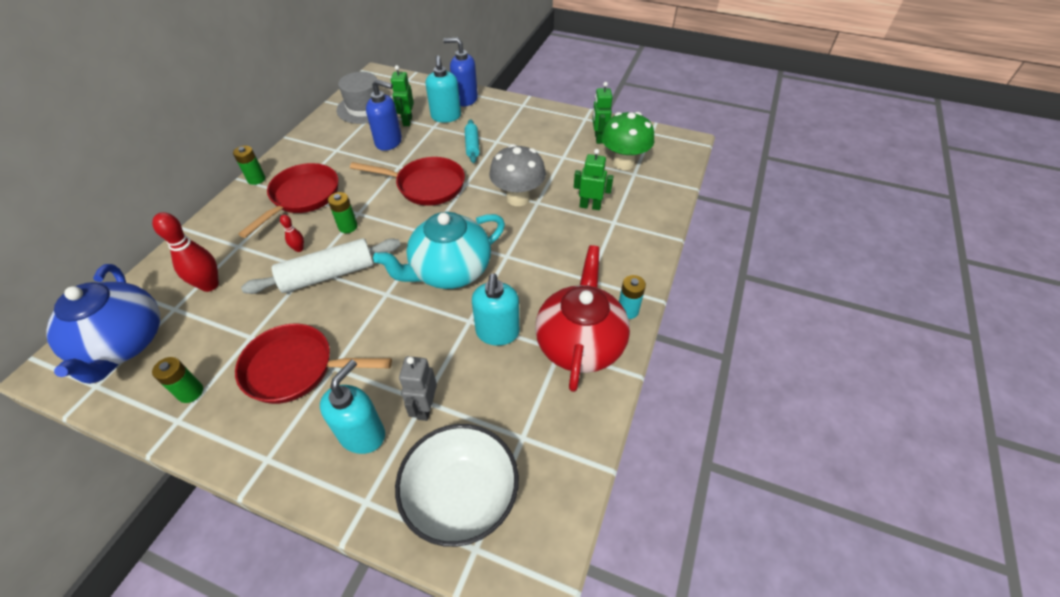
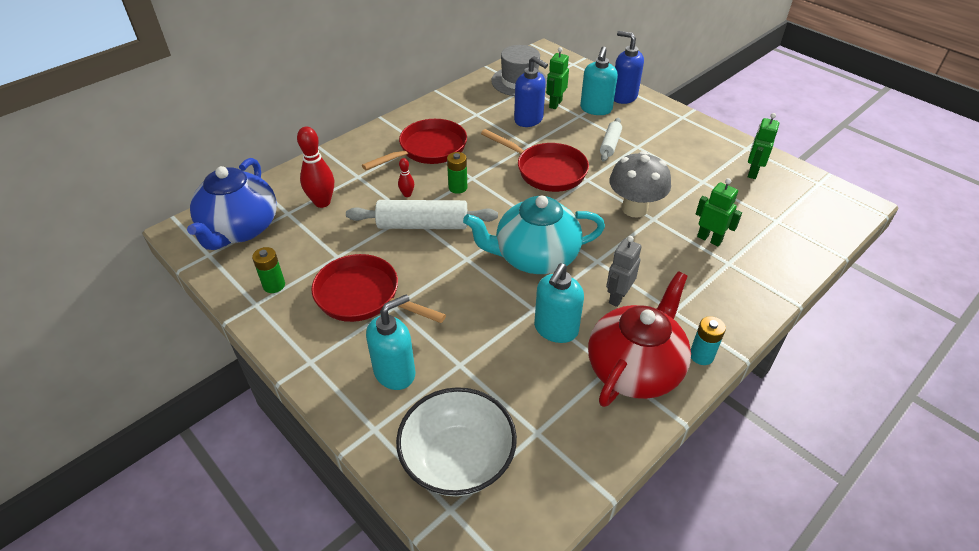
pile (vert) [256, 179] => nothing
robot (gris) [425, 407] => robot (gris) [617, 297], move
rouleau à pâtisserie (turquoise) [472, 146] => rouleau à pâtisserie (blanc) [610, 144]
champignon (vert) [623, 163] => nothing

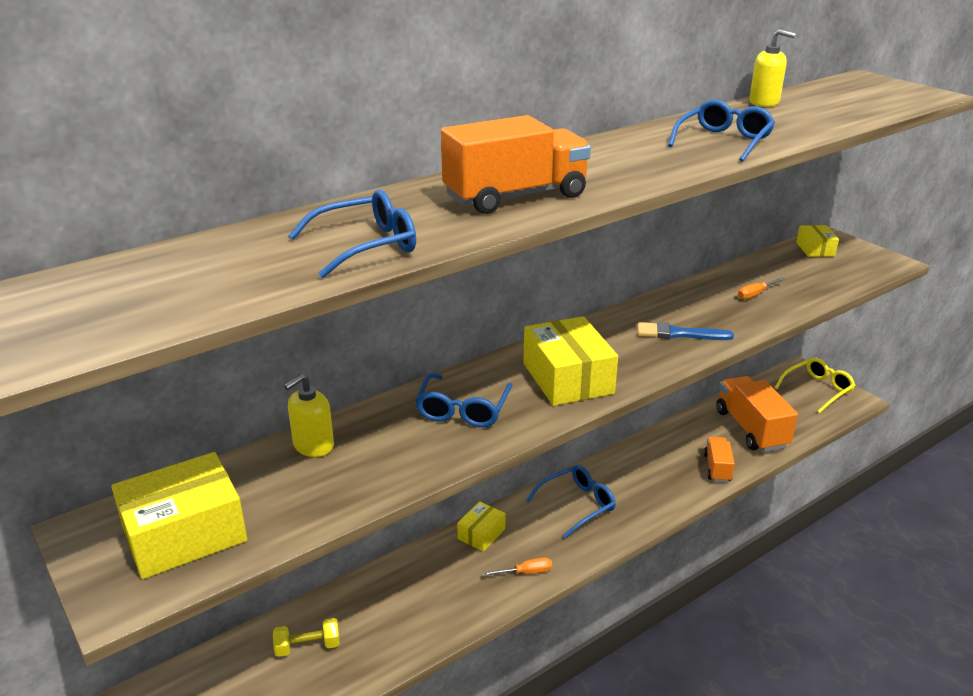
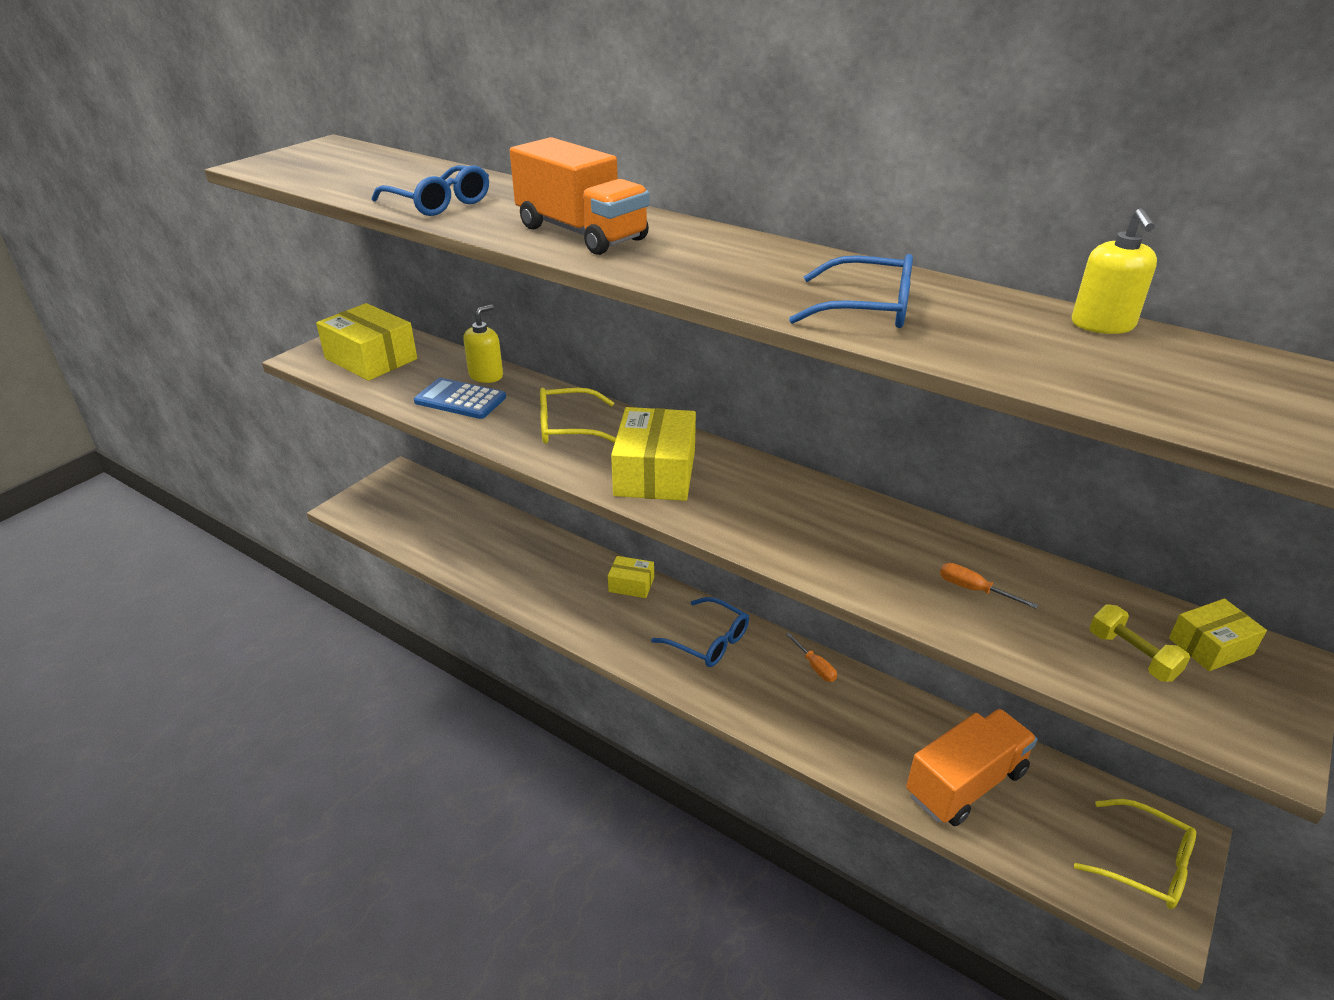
haltère (jaune) [308, 646] => haltère (jaune) [1132, 656], move
distributeur de savon (jaune) [313, 446] => distributeur de savon (jaune) [486, 375], 105 degrees clockwise
lunettes (bleu) [463, 409] => lunettes (jaune) [569, 427]
tournevis (orange) [526, 572] => tournevis (orange) [815, 666], move
boîte (jaune) [567, 378] => boîte (jaune) [655, 473], 45 degrees counterclockwise
pinceau (bleu) [679, 334] => nothing
camion (orange) [717, 468] => nothing
nothing => calculatrice (bleu) [460, 400]

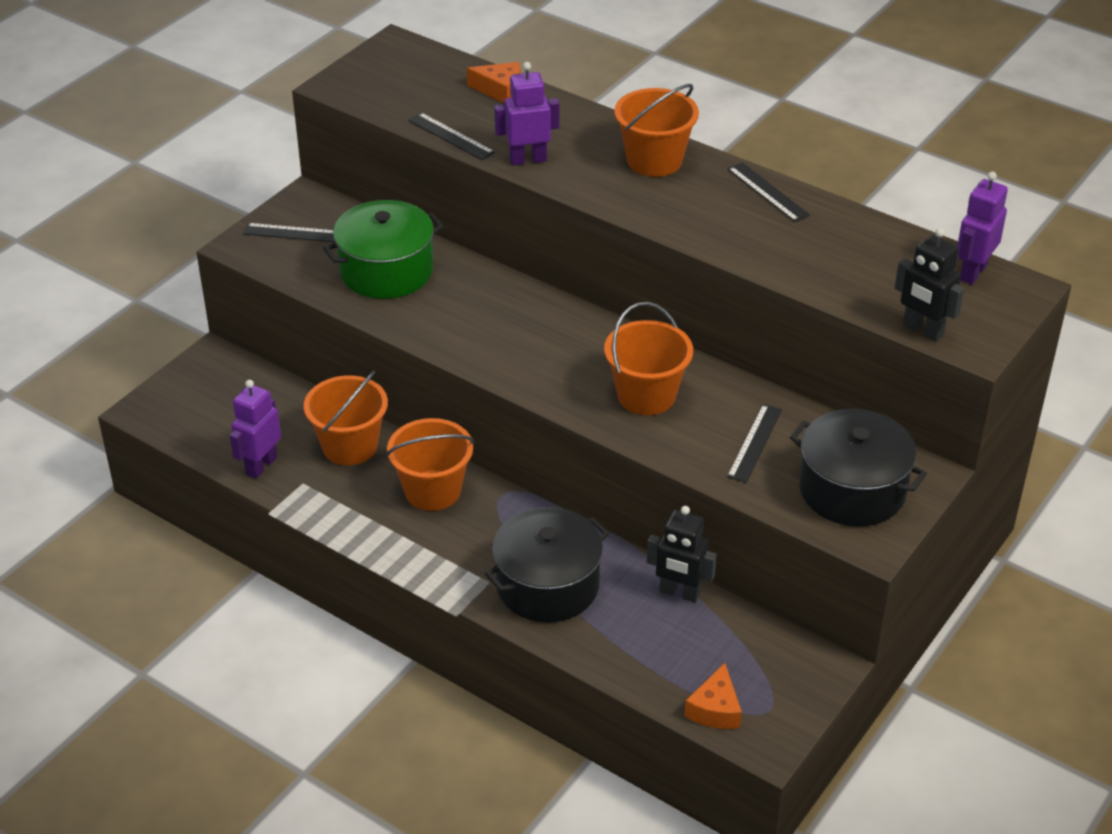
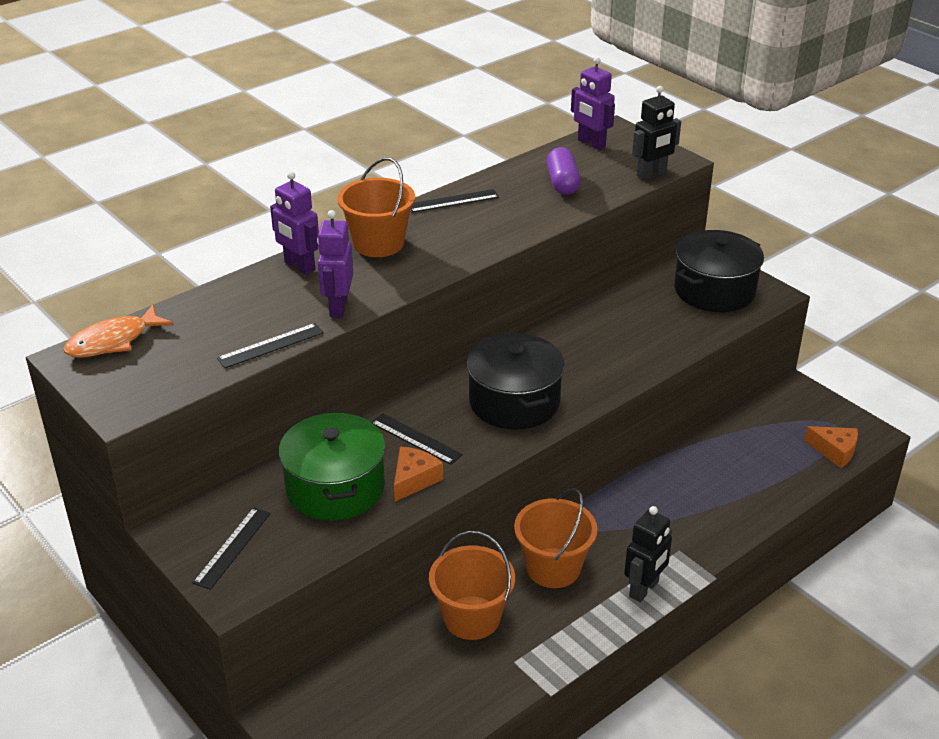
robot (violet) [261, 465] => robot (violet) [299, 266], move
fromage (orange) [500, 90] => fromage (orange) [414, 479], move
marmite (noir) [547, 585] => marmite (noir) [514, 402], move
seau (orange) [646, 395] => nothing
robot (noir) [679, 593] => robot (noir) [644, 589], move
règle (noir) [755, 443] => règle (noir) [416, 439], move
nothing => poisson (orange) [113, 341]
nothing => gélule (violet) [562, 183]

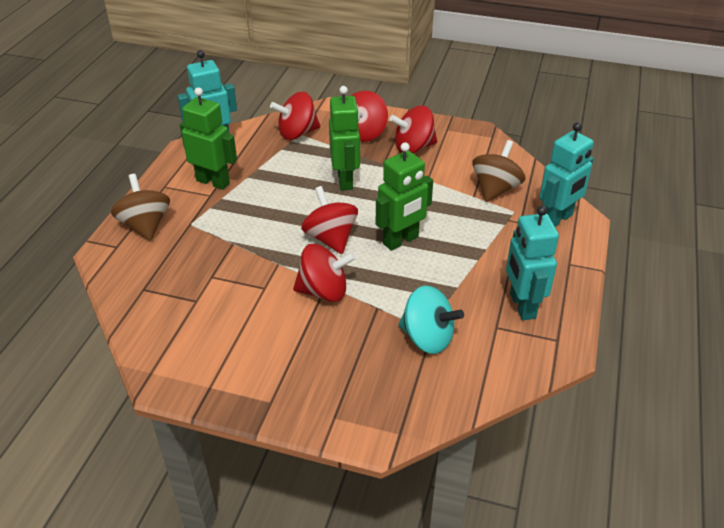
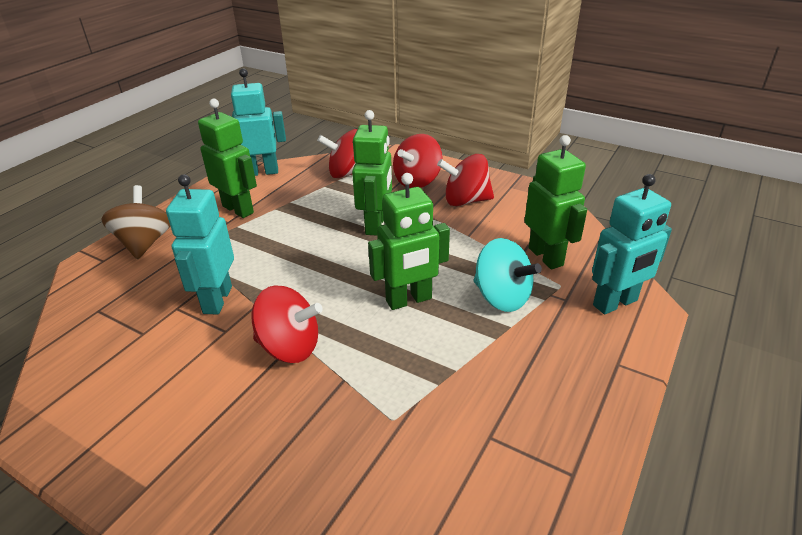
toupie (rouge) [330, 238] => nothing
toupie (turquoise) [427, 338] => toupie (turquoise) [501, 297], move
toupie (marron) [495, 189] => robot (vert) [546, 256]
robot (turquoise) [522, 306] => robot (turquoise) [217, 300], move

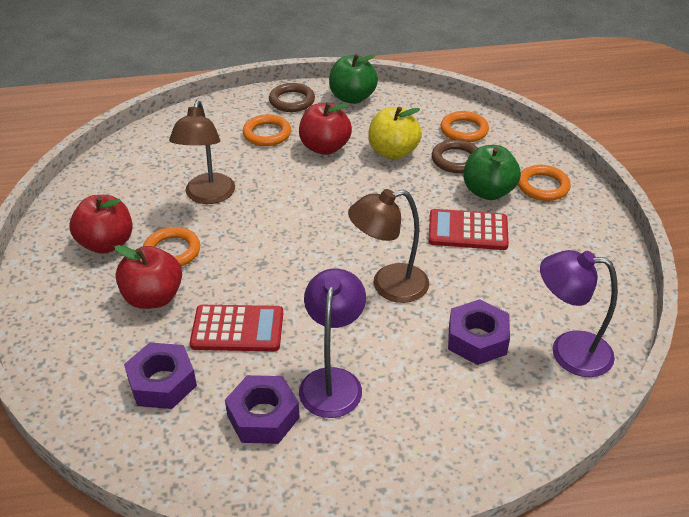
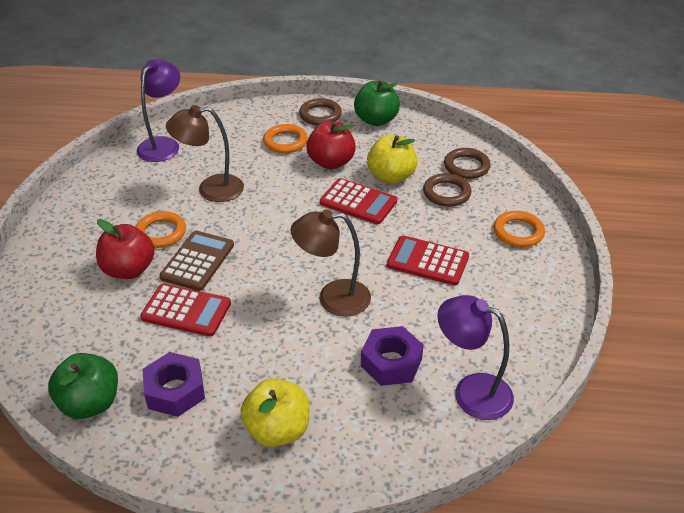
pomme (rouge) [106, 243] => nothing
écrou (violet) [162, 383] => nothing
lampe (marron) [208, 196] => lampe (marron) [211, 189], 60 degrees clockwise
lampe (violet) [332, 381] => lampe (violet) [163, 144], move
anneau (orange) [464, 130] => anneau (marron) [466, 166]
pomme (vert) [488, 191] => pomme (vert) [90, 403], move
nothing => calculatrice (marron) [198, 261]
nothing => pomme (jaune) [277, 430]
nothing => calculatrice (rouge) [358, 202]

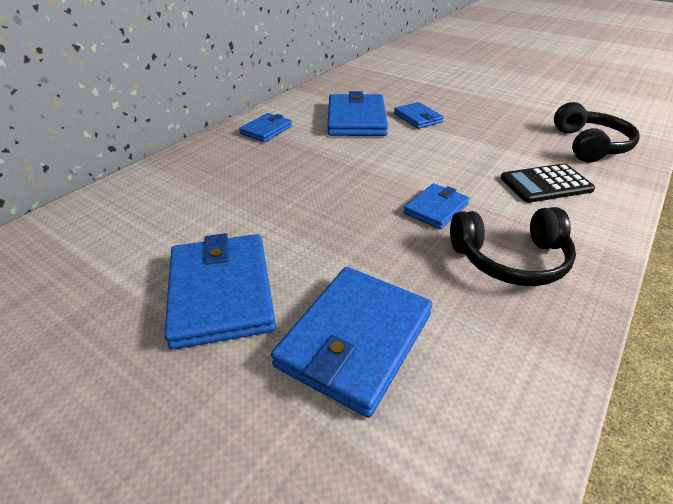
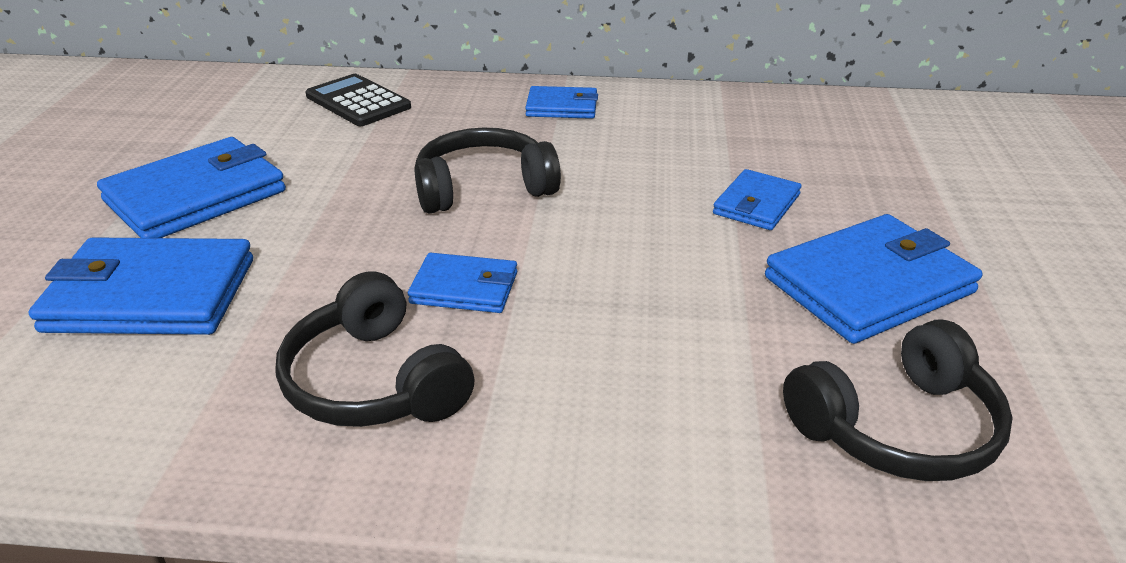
portefeuille (bleu) [356, 119] => portefeuille (bleu) [869, 285], move
calculatrice (noir) [546, 184] => calculatrice (noir) [358, 102], move
nothing => casque audio (noir) [483, 188]

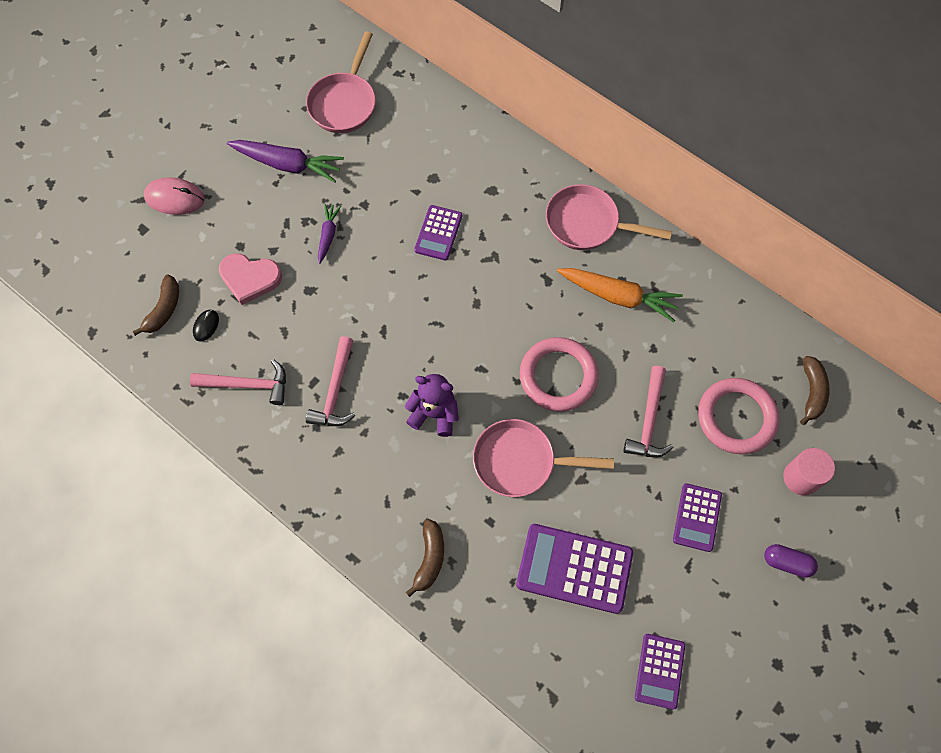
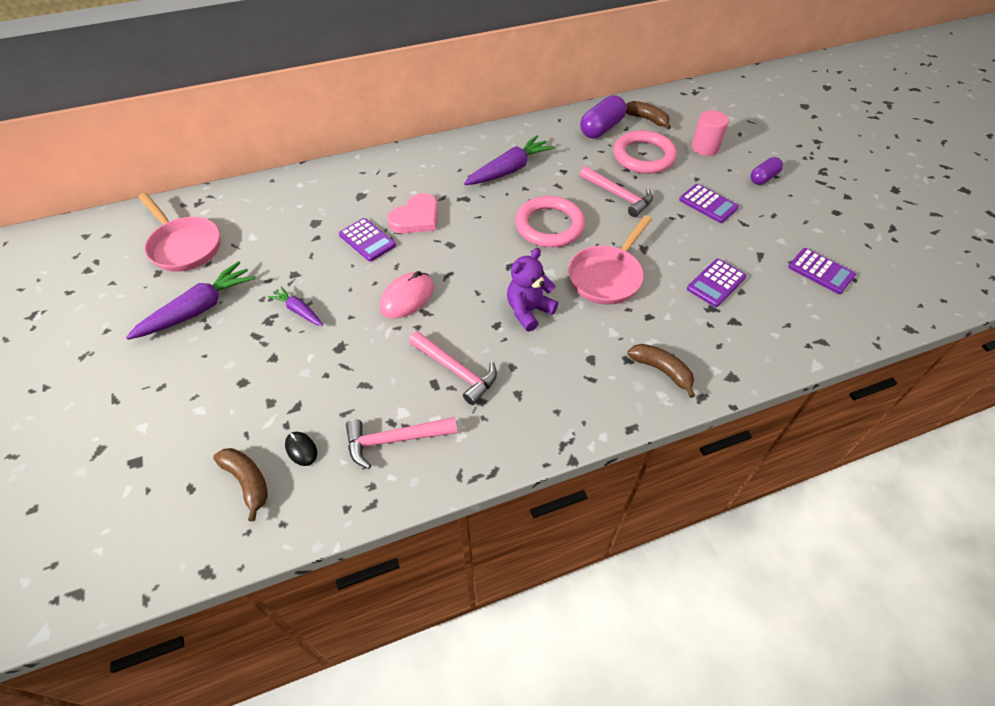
souris (rose) [175, 198] => souris (rose) [407, 297], move
marteau (rose) [247, 385] => marteau (rose) [395, 440], 135 degrees counterclockwise
cœur (rose) [250, 278] => cœur (rose) [416, 218], move
calculatrice (violet) [574, 568] => calculatrice (violet) [716, 283], x0.60
poêle (rose) [588, 224] => nothing
carotte (orange) [618, 296] => carotte (violet) [509, 170]
nothing => gélule (violet) [601, 128]

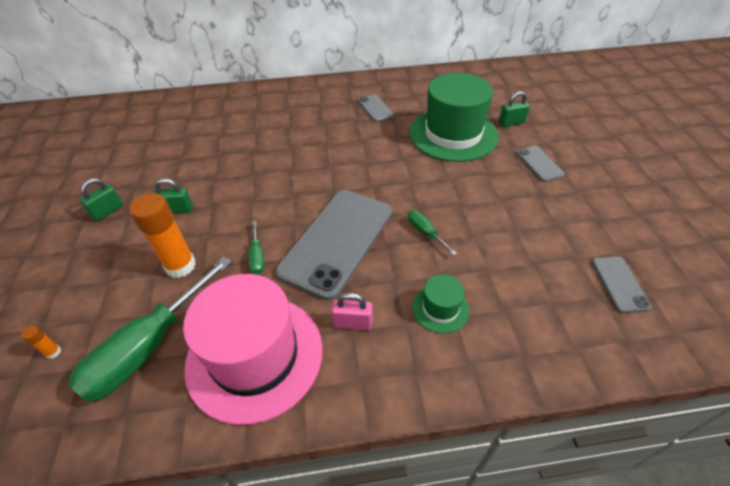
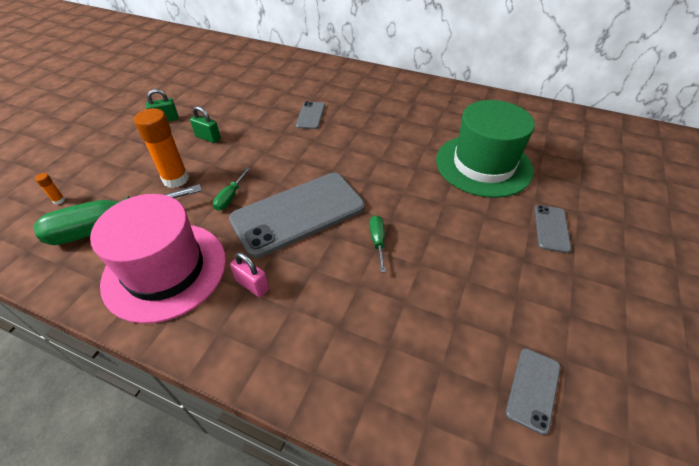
téléphone (gris) [375, 108] => téléphone (gris) [310, 115], move
chapeau (vert) [440, 308] => nothing
cadenas (vert) [511, 123] => nothing

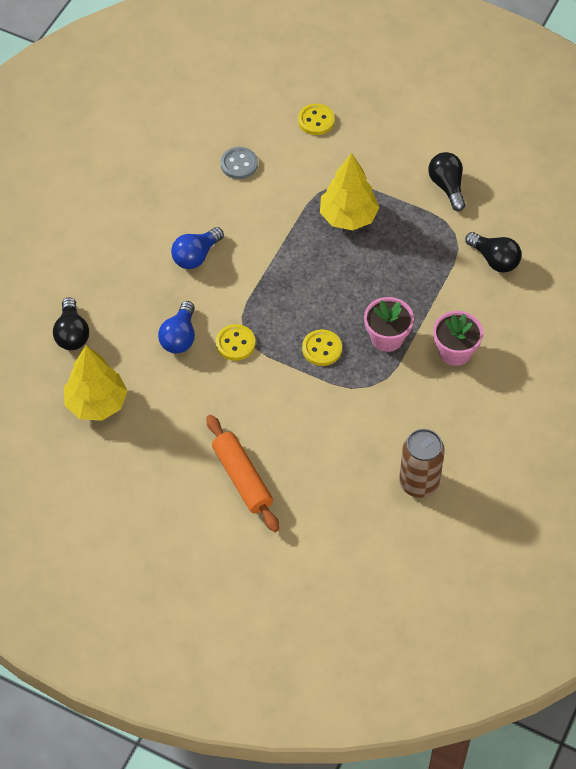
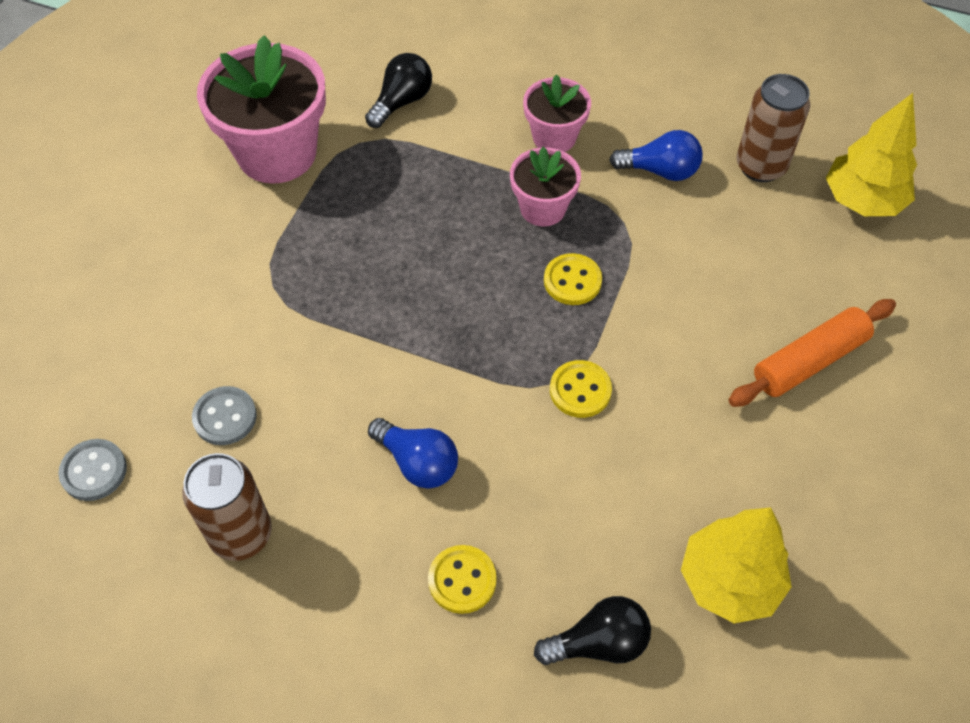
ampoule (bleu) [179, 337] => ampoule (bleu) [660, 171], move
bouton (jaune) [316, 120] => bouton (jaune) [462, 580], move
arbre (jaune) [348, 217] => arbre (jaune) [862, 201], move
ampoule (noir) [447, 186] => pot de fleurs (rose) [277, 153]
nothing => bouton (gris) [94, 471]
nothing => canette (marron) [241, 534]

